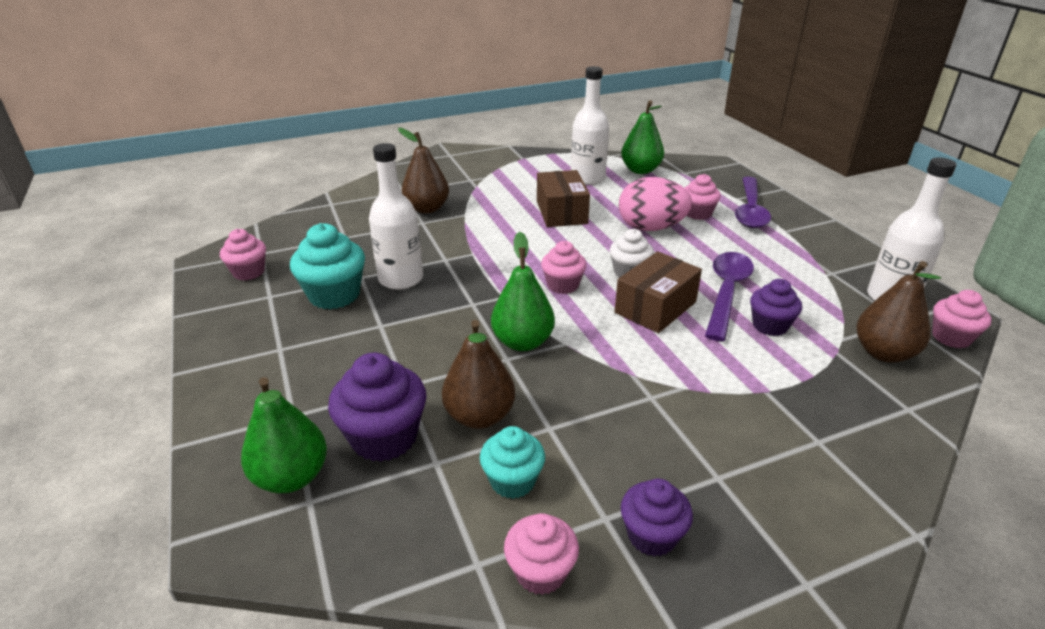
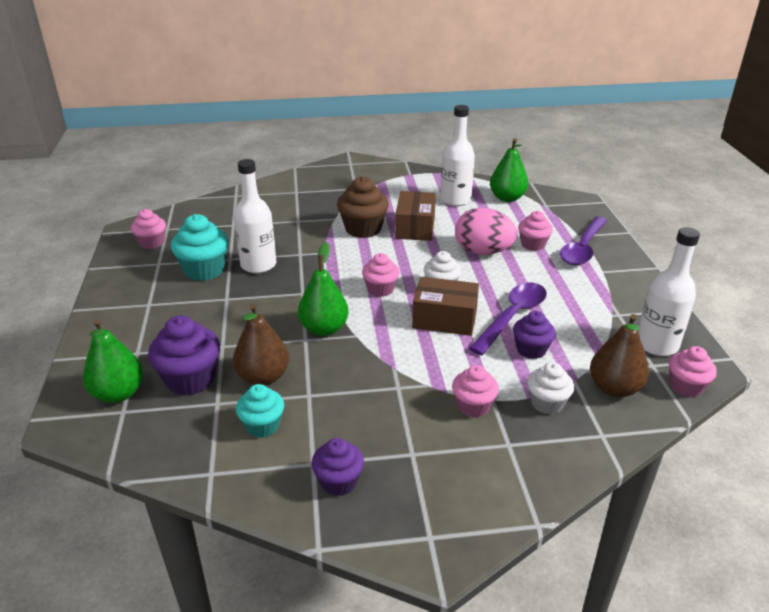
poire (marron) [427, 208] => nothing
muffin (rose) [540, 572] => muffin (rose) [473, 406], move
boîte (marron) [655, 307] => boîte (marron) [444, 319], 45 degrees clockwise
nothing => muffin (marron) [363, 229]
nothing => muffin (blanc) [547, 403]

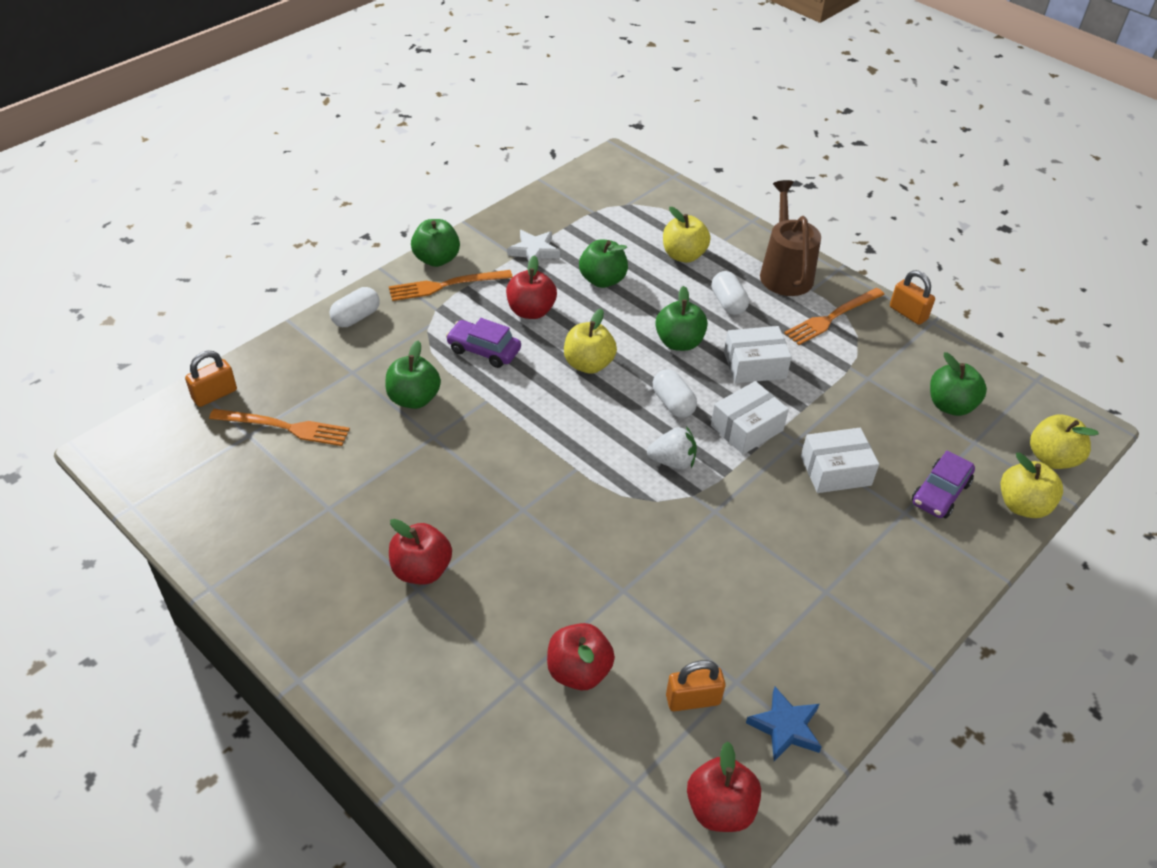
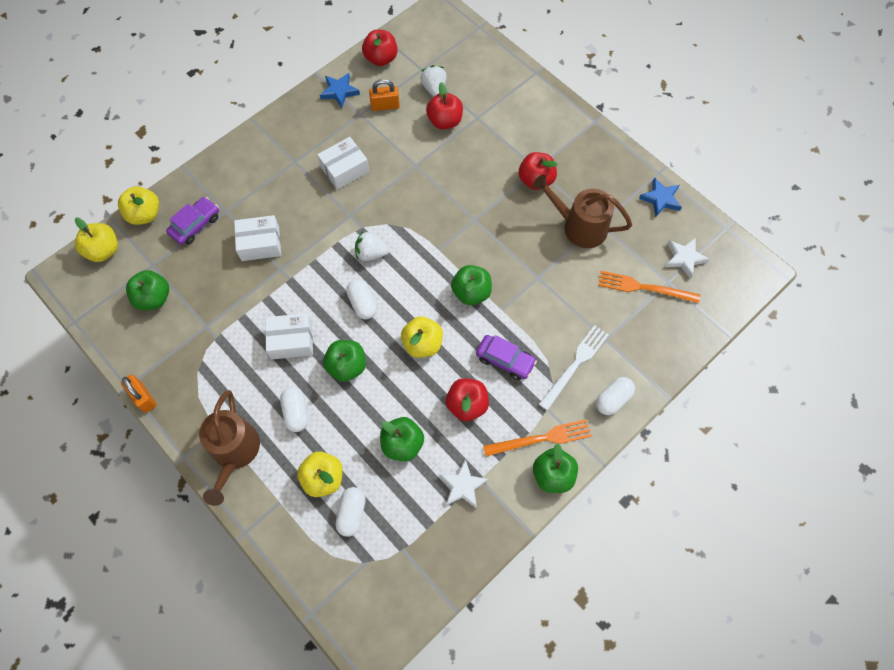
cadenas (orange) [214, 394] => nothing
pomme (vert) [414, 399] => pomme (vert) [471, 292], move
boîte (blanc) [746, 428] => boîte (blanc) [344, 169], move
fourchette (orange) [832, 317] => nothing
nothing => gélule (blanc) [352, 513]
nothing => fraise (blanc) [434, 88]
nothing => arrosoir (marron) [579, 226]
nothing => fourchette (blanc) [575, 364]
nothing => étoile (bleu) [660, 199]
nothing => étoile (blanc) [684, 258]

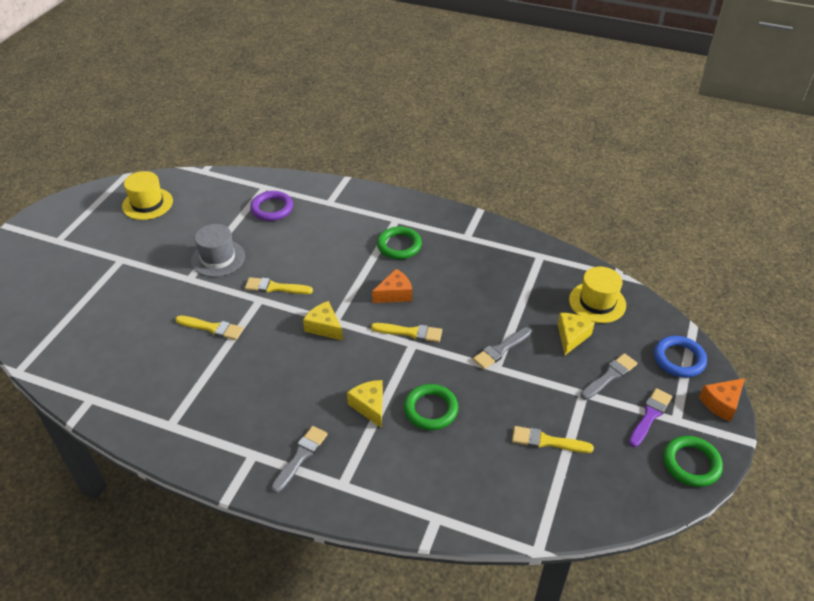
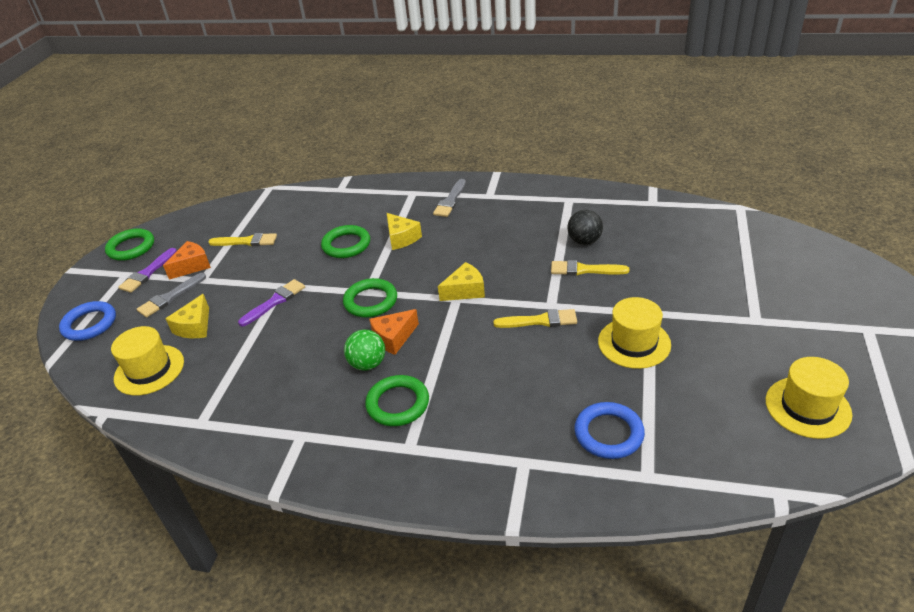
chapeau (gris) [218, 258] => chapeau (jaune) [634, 343]
anneau (violet) [272, 208] => anneau (bleu) [608, 433]
fromage (jaune) [324, 327] => fromage (jaune) [465, 290], 60 degrees counterclockwise
pinceau (jaune) [410, 332] => anneau (vert) [370, 301]
pinceau (gris) [500, 349] => pinceau (violet) [275, 302]
fromage (orange) [721, 403] => fromage (orange) [192, 266], move
nothing => balle (vert) [368, 364]
nothing => balle (noir) [584, 241]

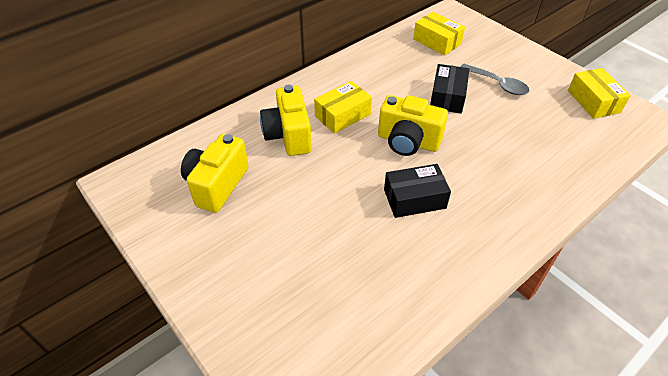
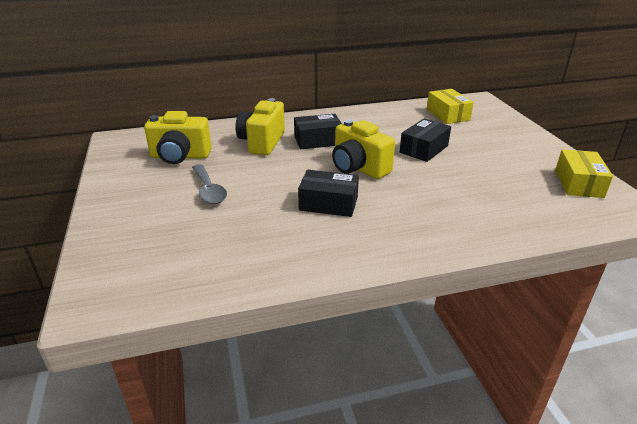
appareil photo (jaune) [217, 185] => appareil photo (jaune) [180, 156], 135 degrees counterclockwise
boîte (jaune) [342, 115] => boîte (noir) [318, 140]
cuillère (gris) [497, 84] => cuillère (gris) [209, 190], move

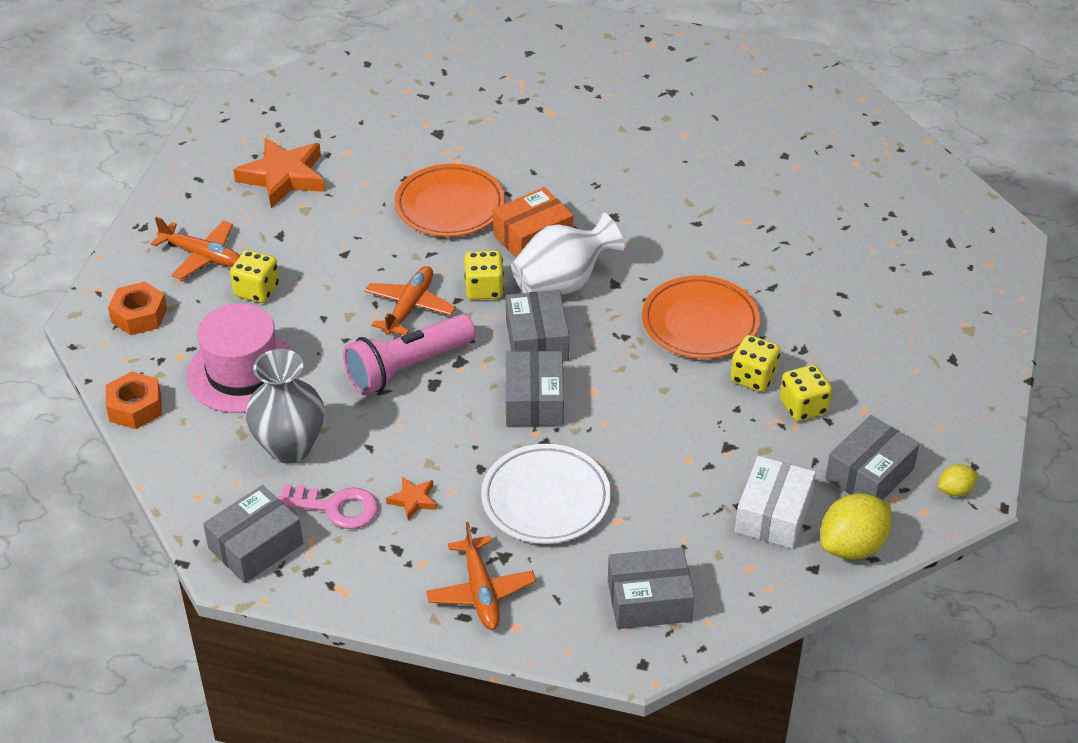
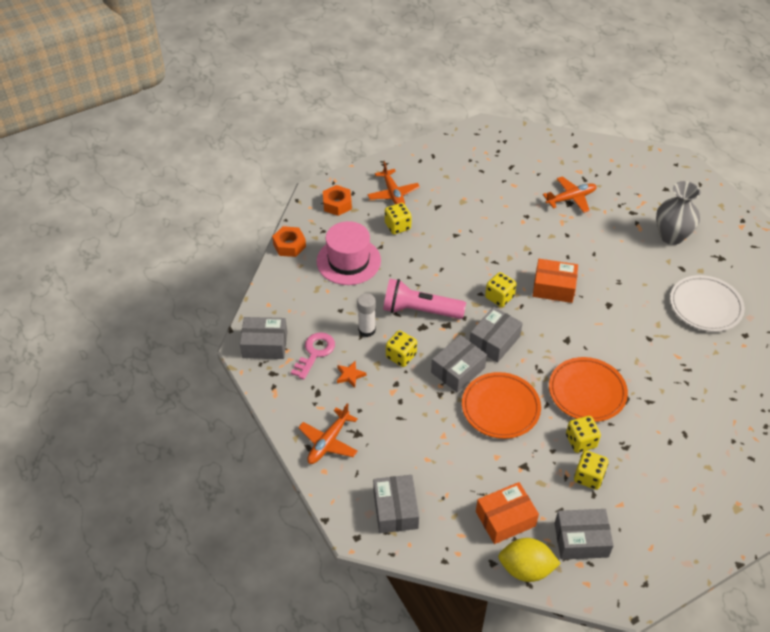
étoile (orange) [283, 177] => nothing
vase (gris) [290, 447] => vase (gris) [671, 236], move
clé (rose) [335, 507] => clé (rose) [315, 353], 120 degrees counterclockwise
avion (orange) [410, 307] => avion (orange) [571, 198], move
assiette (orange) [450, 206] => assiette (orange) [500, 408], move
assiette (blanc) [546, 499] => assiette (blanc) [705, 306], move
vase (blanc) [563, 283] => nothing
boîte (gris) [649, 600] => boîte (gris) [395, 510], 45 degrees clockwise
boîte (blanc) [773, 514] => boîte (orange) [505, 519]
citron (jaune) [955, 490] => nothing
nothing => bâton de colle (blanc) [367, 330]
nothing => dé (jaune) [401, 356]

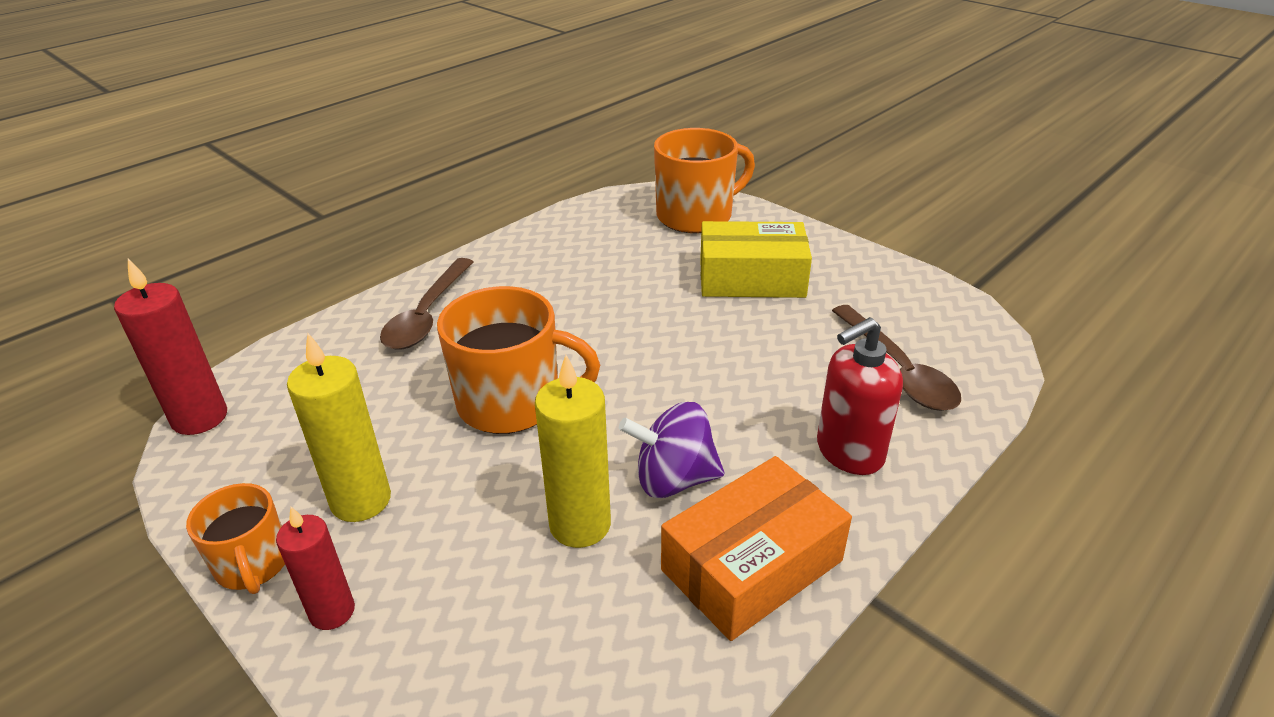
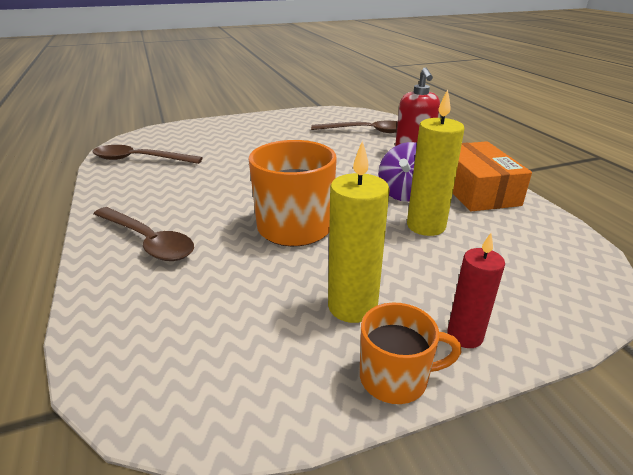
bougie (rouge) [200, 418] => nothing
tasse (orange) [696, 216] => nothing
boîte (jaune) [751, 278] => nothing
nothing => cuillère (marron) [140, 159]

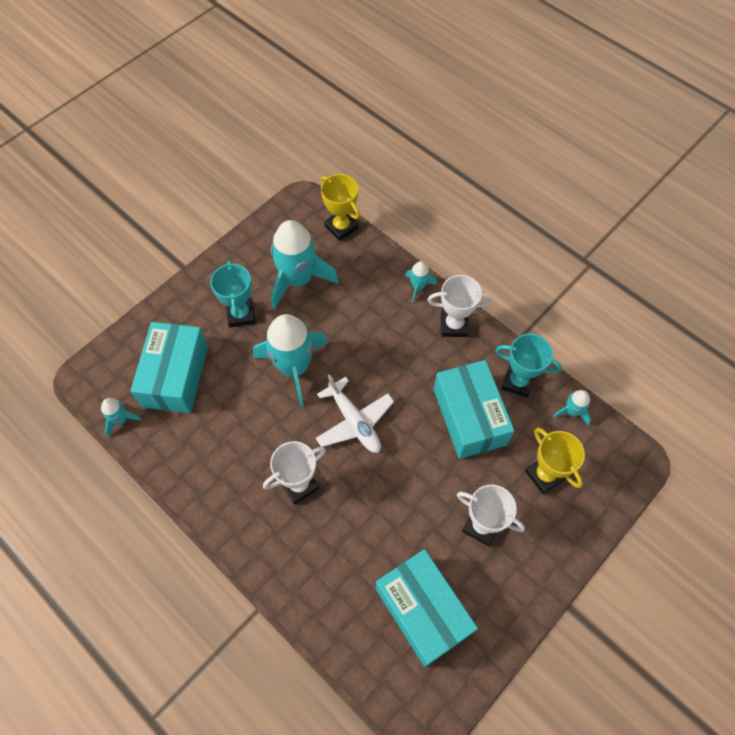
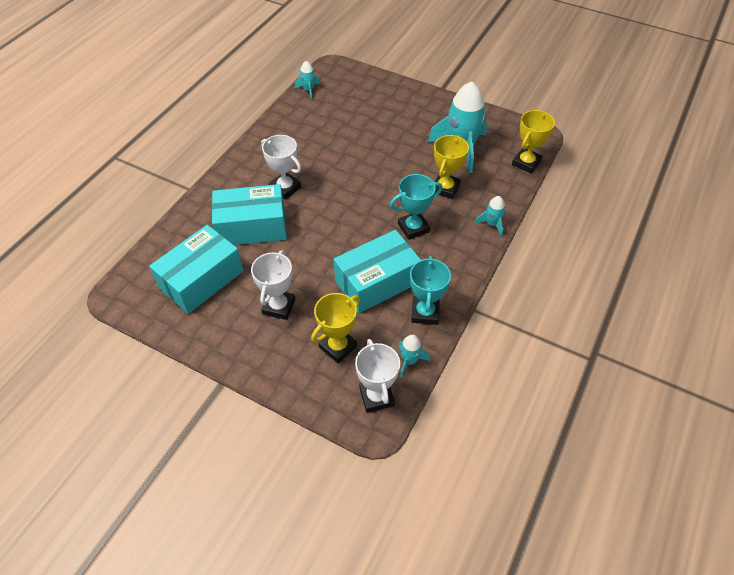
boîte (turquoise) [175, 376] => boîte (turquoise) [252, 227], move
trophée (turquoise) [241, 314] => trophée (turquoise) [413, 228], move
fusée (turquoise) [294, 367] => nothing
avion (blanc) [354, 422] => nothing
trophée (blanc) [454, 325] => trophée (blanc) [376, 396], move
nothing => trophée (jaune) [445, 188]

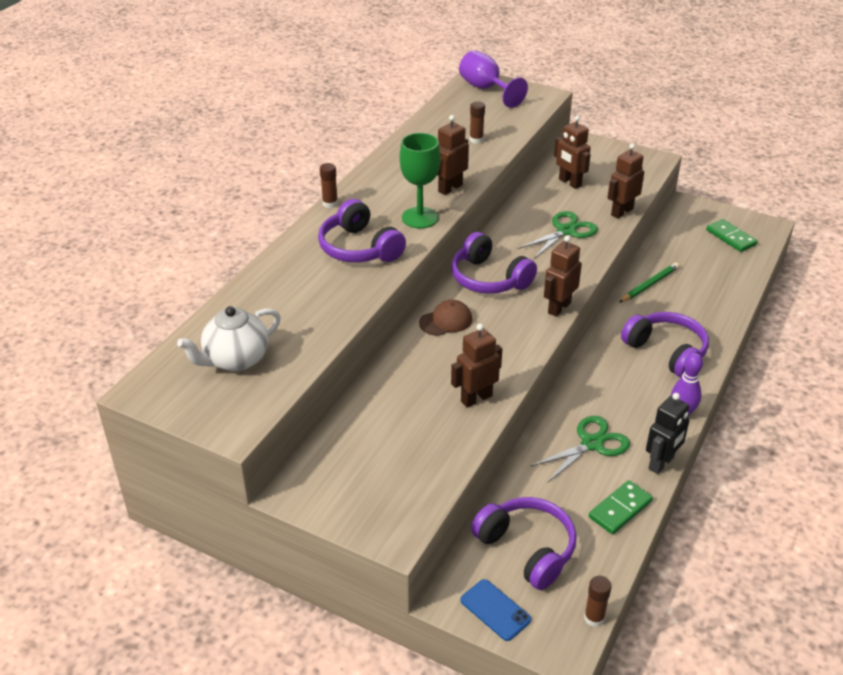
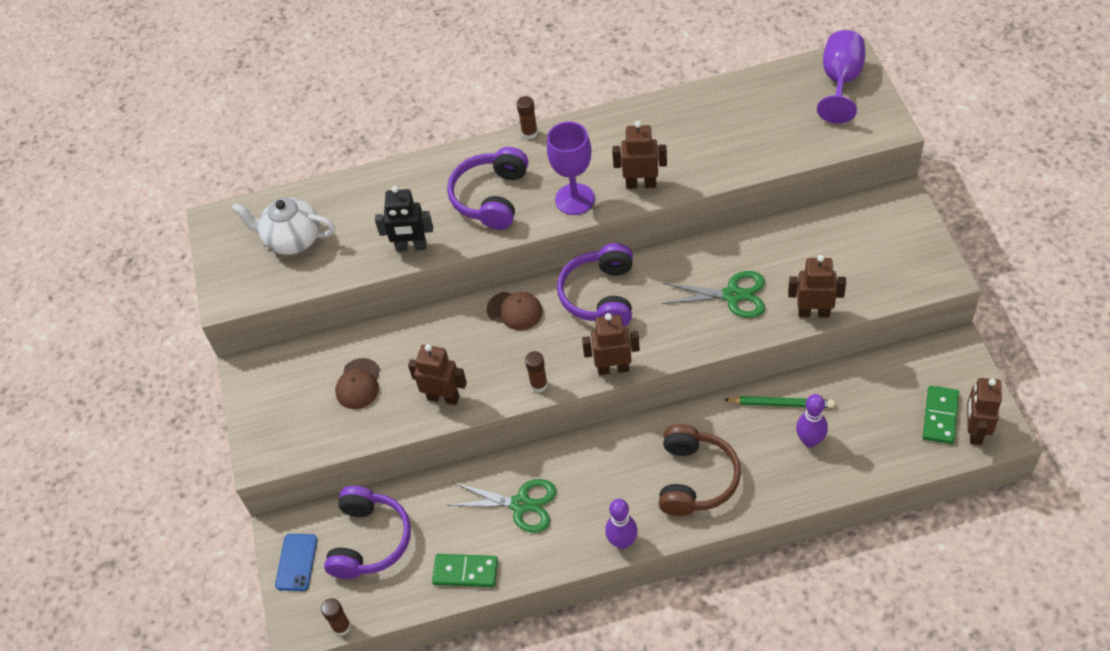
verre à pied (vert) [420, 218] => verre à pied (violet) [574, 199]
bâton de colle (marron) [476, 140] => bâton de colle (marron) [539, 385], move
robot (marron) [569, 183] => robot (marron) [975, 431], move
casque audio (violet) [666, 352] => casque audio (marron) [695, 479]
robot (noir) [661, 463] => robot (noir) [411, 247], move
nothing => casquette (marron) [358, 384]
nothing => quille (violet) [810, 440]

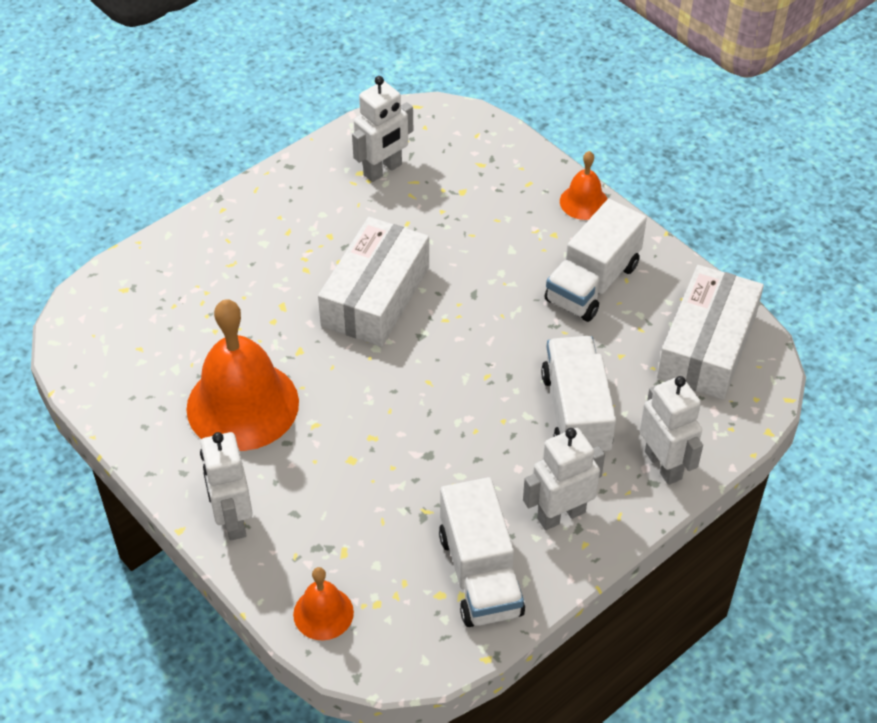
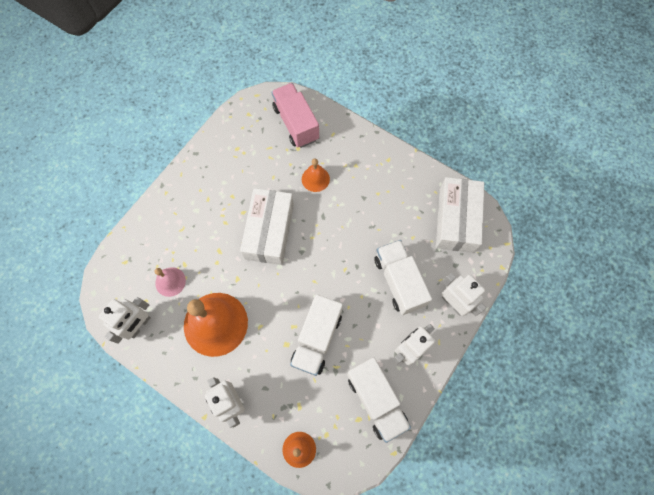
robot (blanc) [383, 170] => robot (blanc) [139, 325], move
camion (blanc) [592, 283] => camion (blanc) [317, 339], move
cloche (orange) [584, 202] => cloche (orange) [315, 179], move
nothing => cloche (rose) [170, 281]
nothing => camion (rose) [296, 123]

